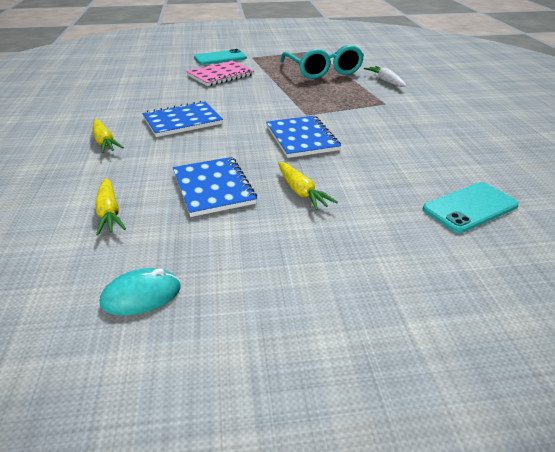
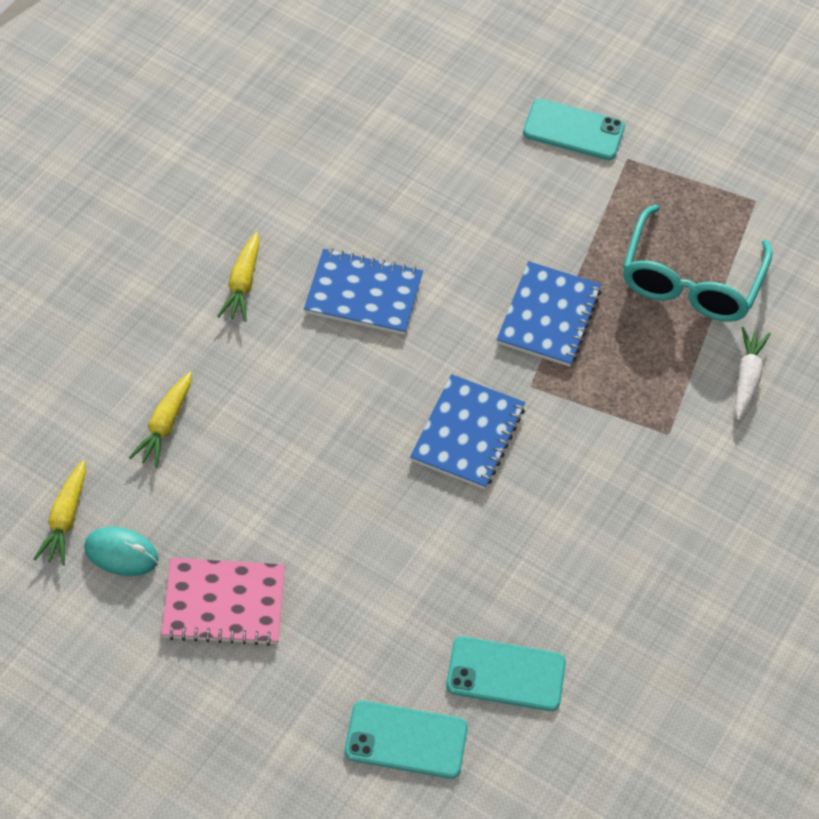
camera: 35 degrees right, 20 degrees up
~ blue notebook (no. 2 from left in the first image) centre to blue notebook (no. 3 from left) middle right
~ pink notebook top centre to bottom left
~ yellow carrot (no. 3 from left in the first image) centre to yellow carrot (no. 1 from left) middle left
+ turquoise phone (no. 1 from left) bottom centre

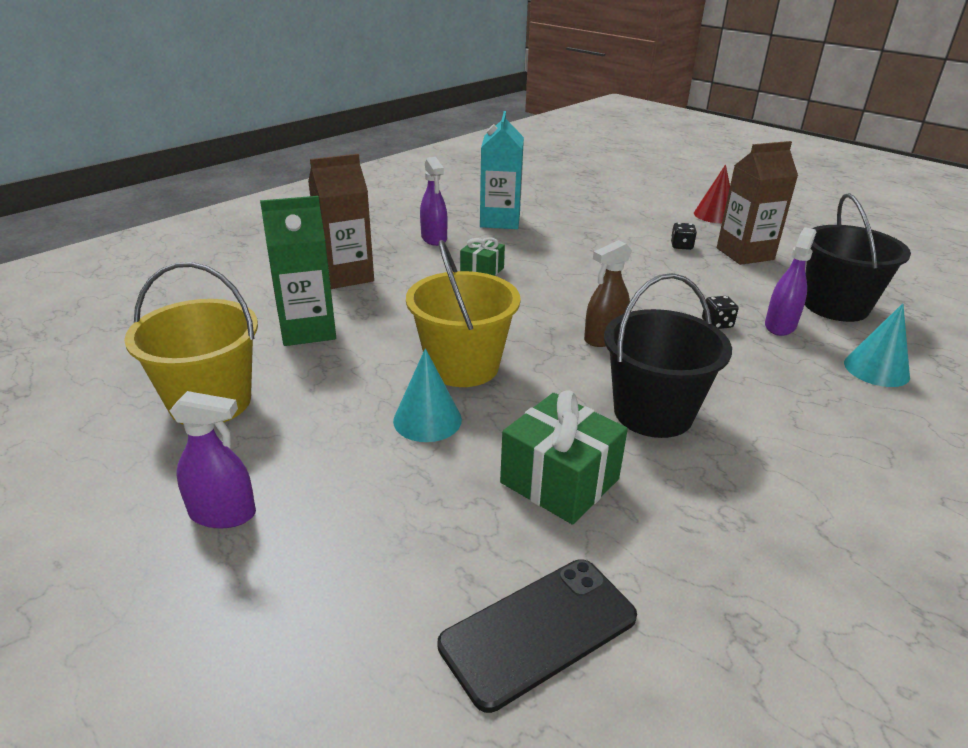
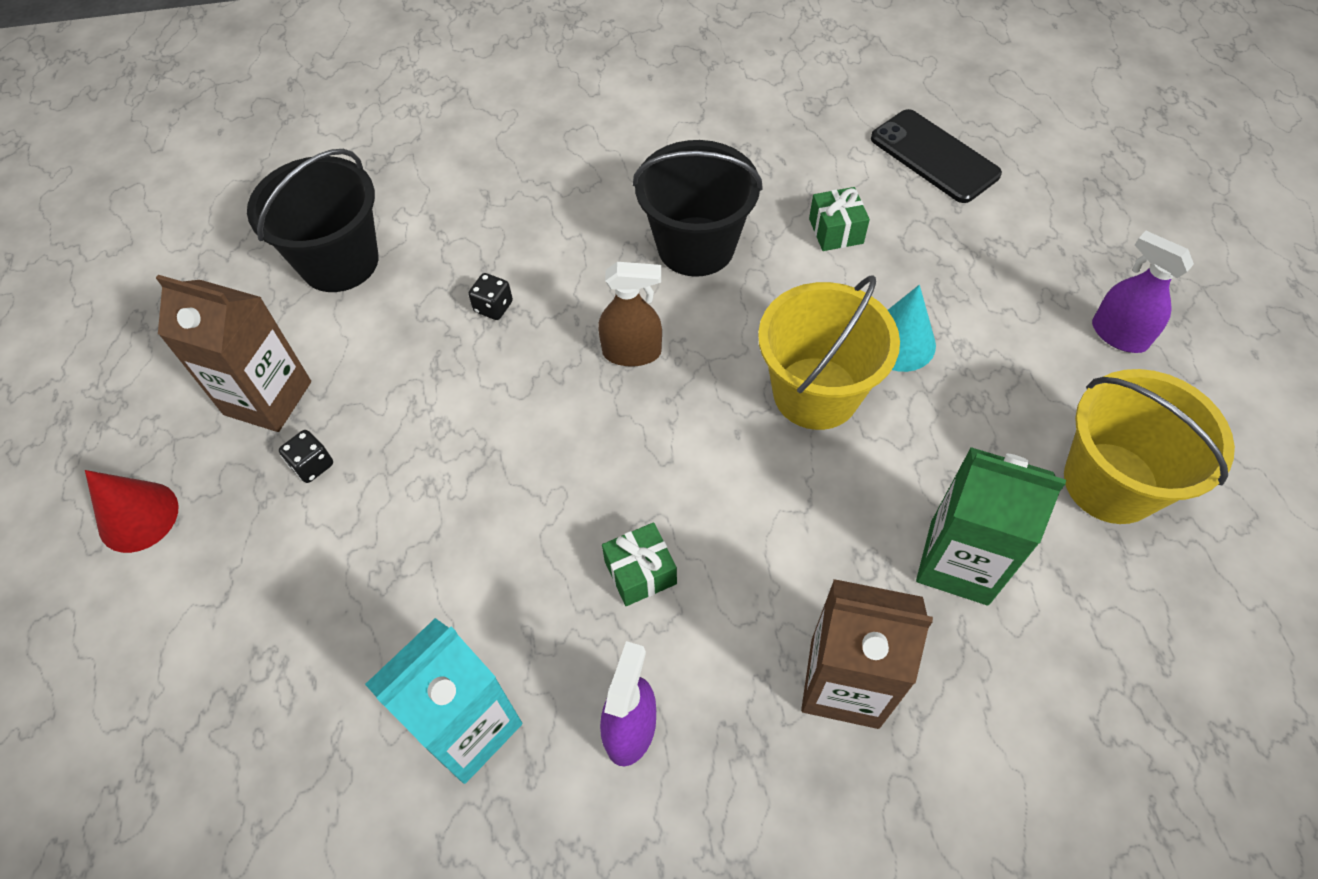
camera: 140 degrees left, 25 degrees up
~ black phone bottom centre = top right 45 degrees clockwise
~ green gift (no. 2 from left) centre = top centre x0.59
- purple spray bottle (no. 3 from left) middle right
- turquoise cone (no. 2 from left) middle right

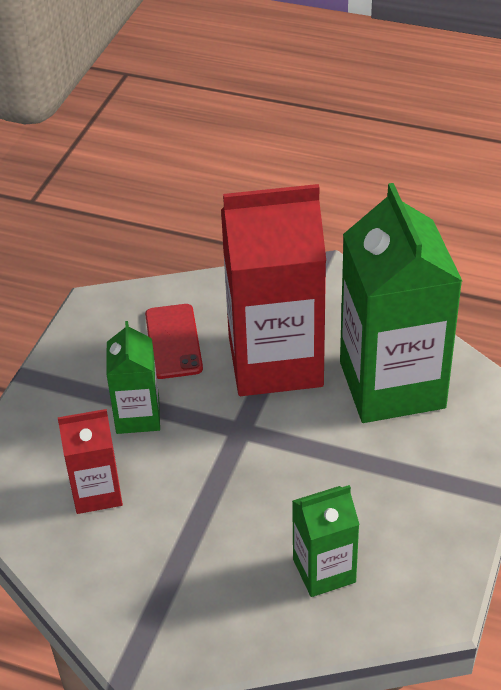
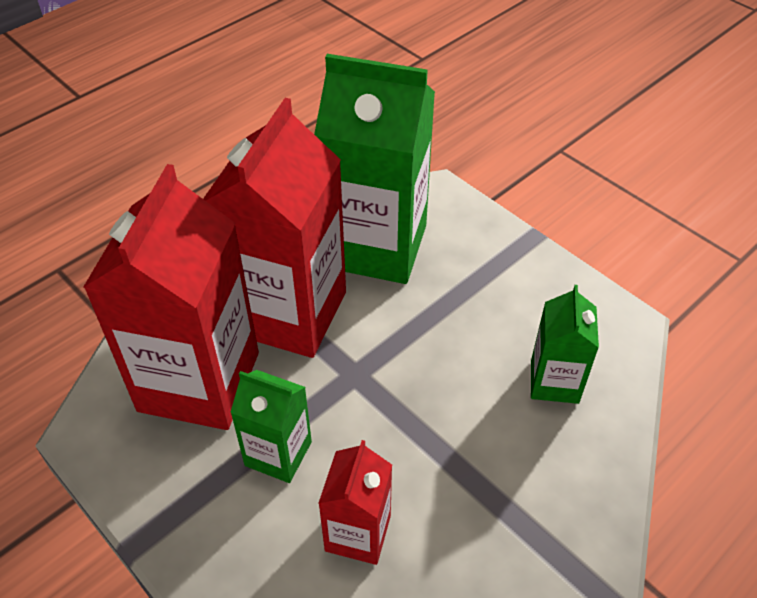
camera: 65 degrees left, 5 degrees up
~ red phone centre to red carton (no. 1 from left) middle left

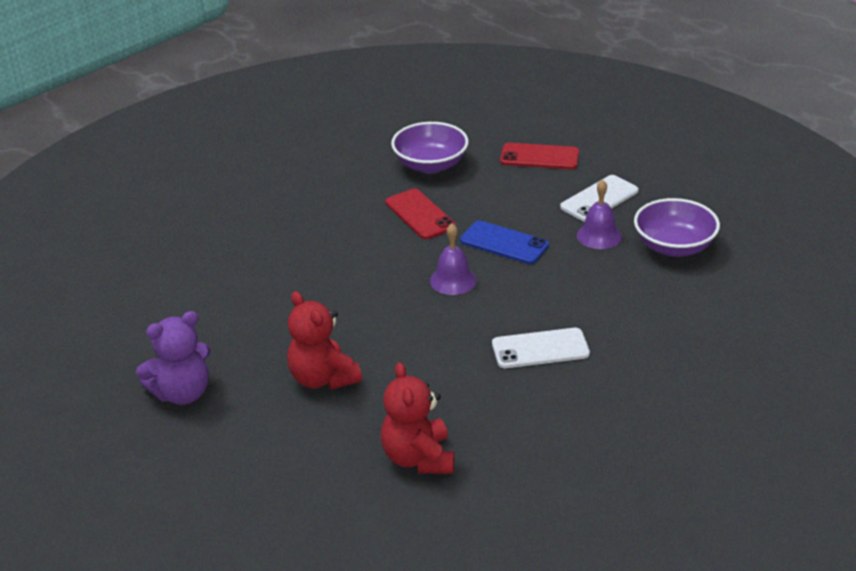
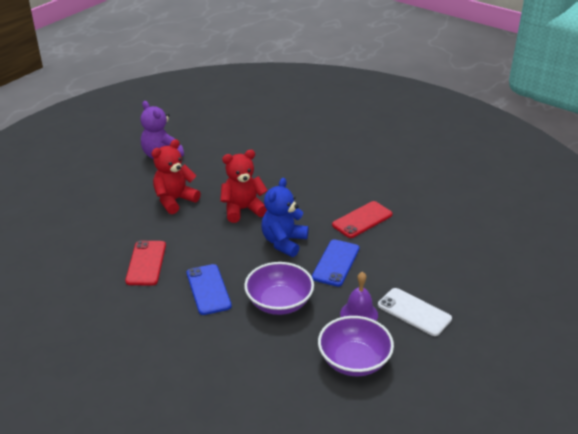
camera: 80 degrees right, 0 degrees up
~ red teddy bear (no. 2 from left) bottom centre to centre
~ purple bowl (no. 1 from left) top centre to centre
~ purple bell (no. 1 from left) centre to blue teddy bear centre
~ white phone (no. 1 from left) centre to blue phone (no. 1 from left) centre
~ red phone (no. 2 from left in the first image) top centre to red phone (no. 1 from left) middle left

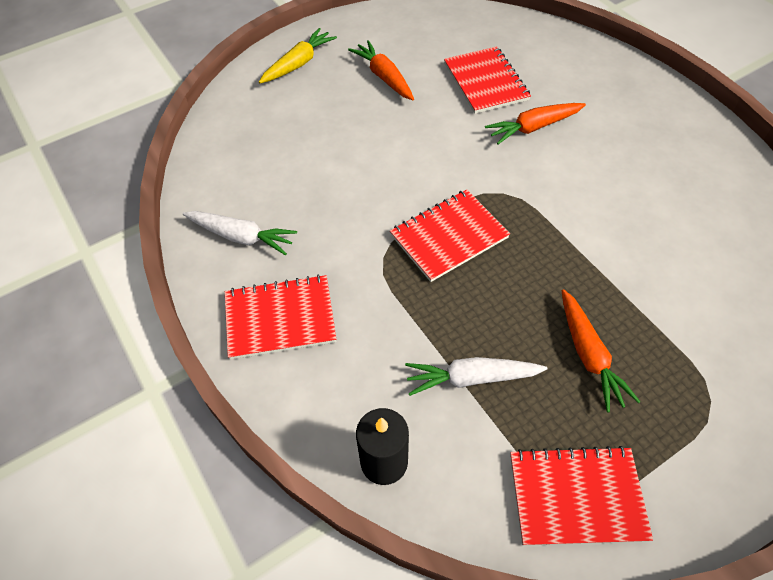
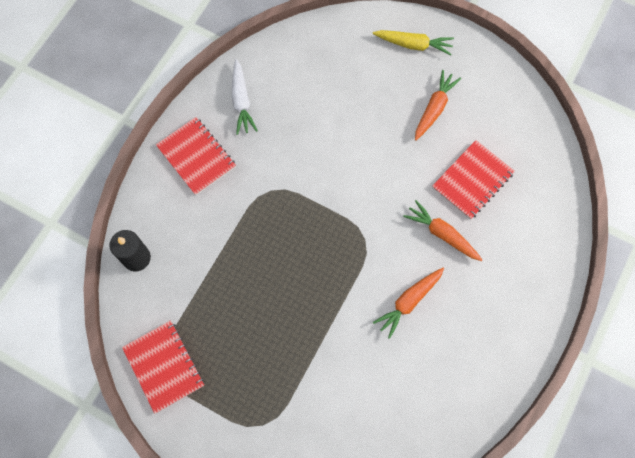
camera: 60 degrees right, 15 degrees up
- red notebook (no. 2 from left) centre
- white carrot (no. 2 from left) centre
~ orange carrot (no. 3 from left in the first image) middle right to orange carrot (no. 1 from left) centre

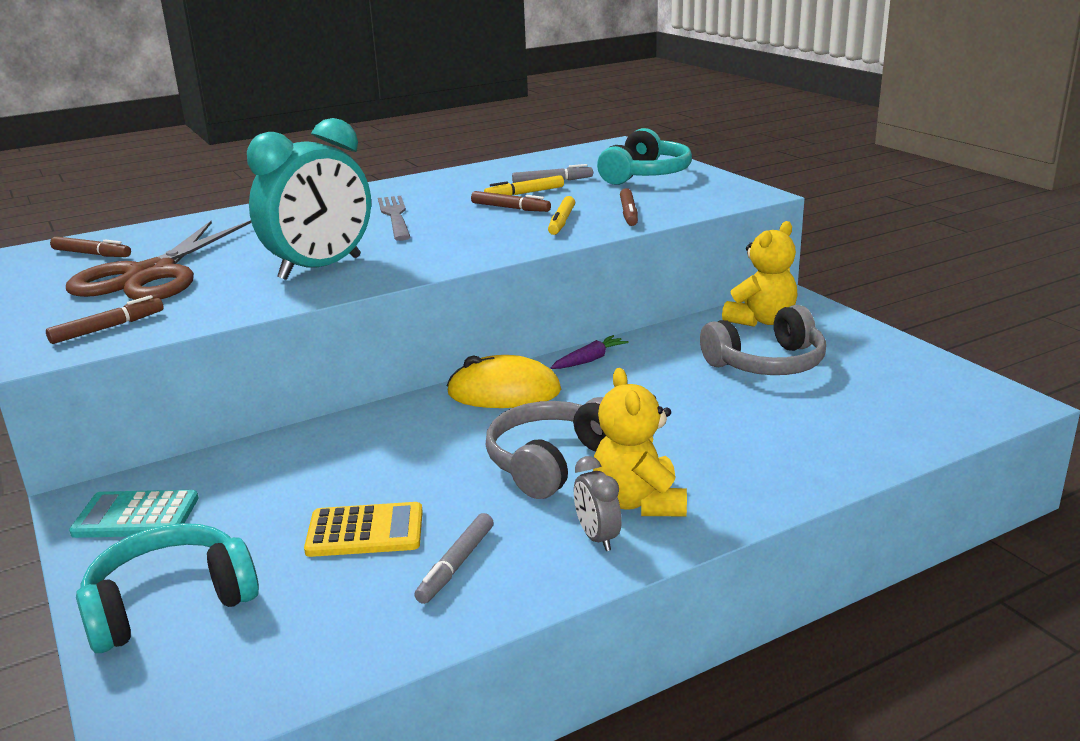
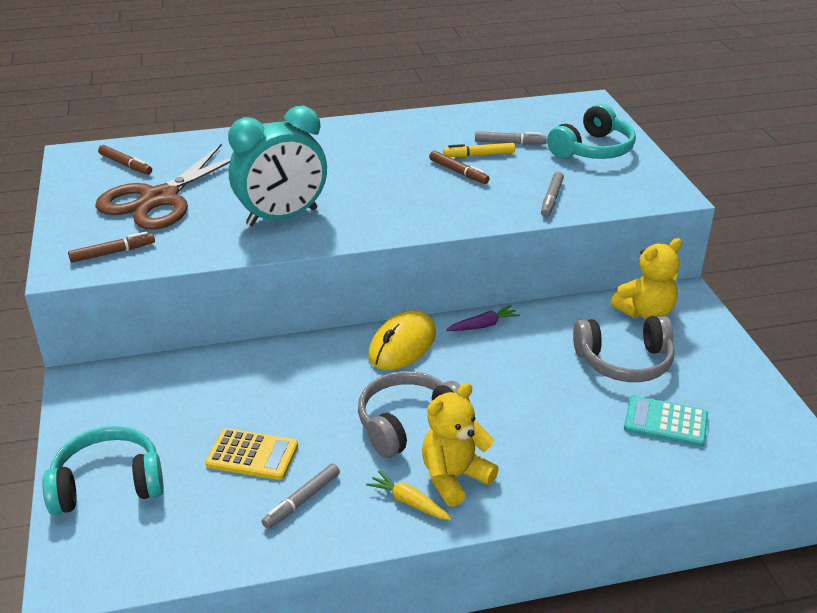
camera: 15 degrees right, 10 degrees up
~ turquoise calculator bottom left to bottom right
- grey fork top centre
~ yellow mouse centre = centre 75 degrees counterclockwise
- yellow marker (no. 2 from left) top centre
~ grey clock bottom centre to yellow carrot bottom centre
~ yellow teddy bear (no. 1 from left) centre = bottom centre 45 degrees clockwise
~ brown marker (no. 4 from left) top centre to grey marker (no. 3 from left) top right

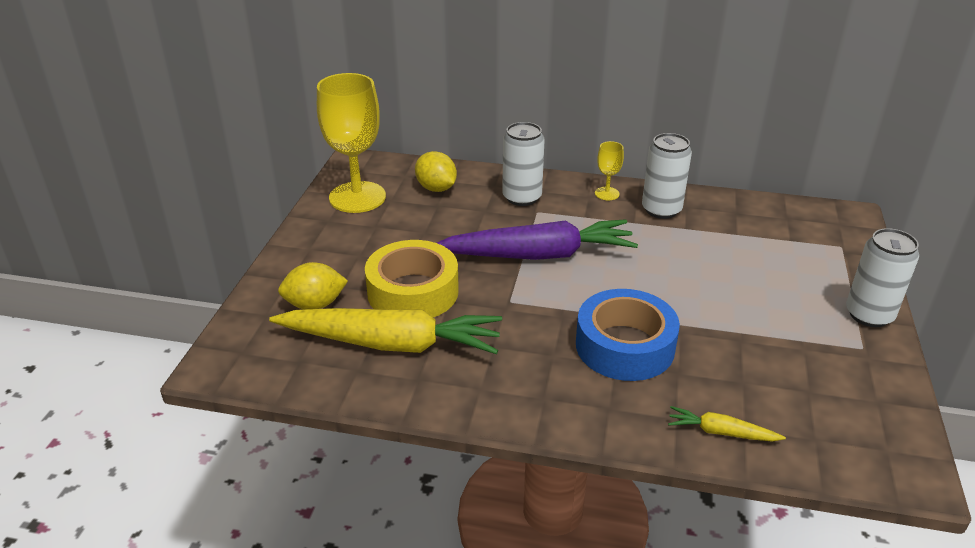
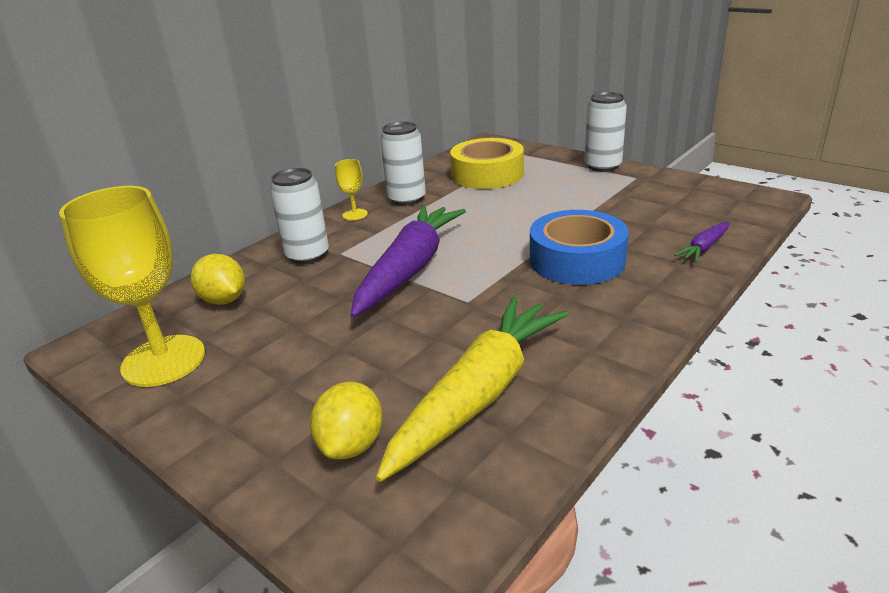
camera: 60 degrees left, 5 degrees down
~ yellow tape centre to top centre
~ yellow lemon (no. 2 from left in the first image) top centre = middle left 60 degrees clockwise
~ yellow carrot (no. 2 from left) bottom right to purple carrot (no. 2 from left) middle right

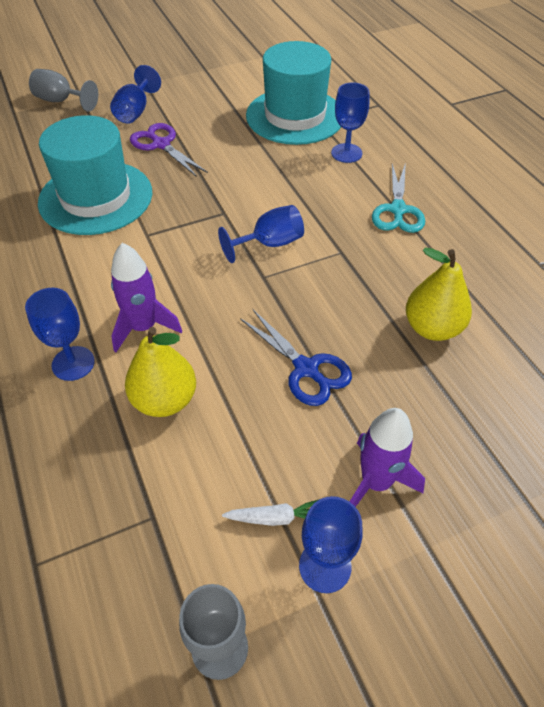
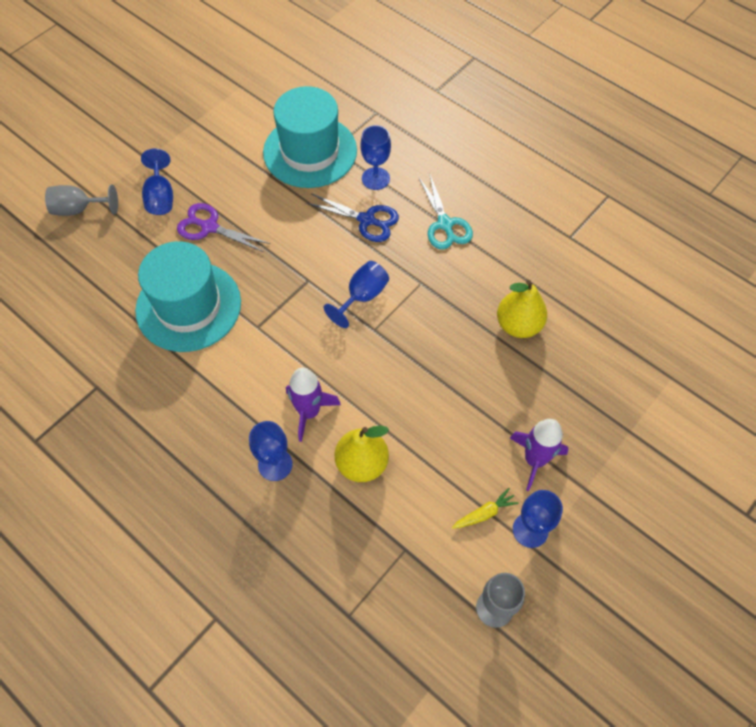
camera: 25 degrees left, 10 degrees up
~ white carrot bottom centre to yellow carrot bottom centre
~ blue scissors centre to top centre

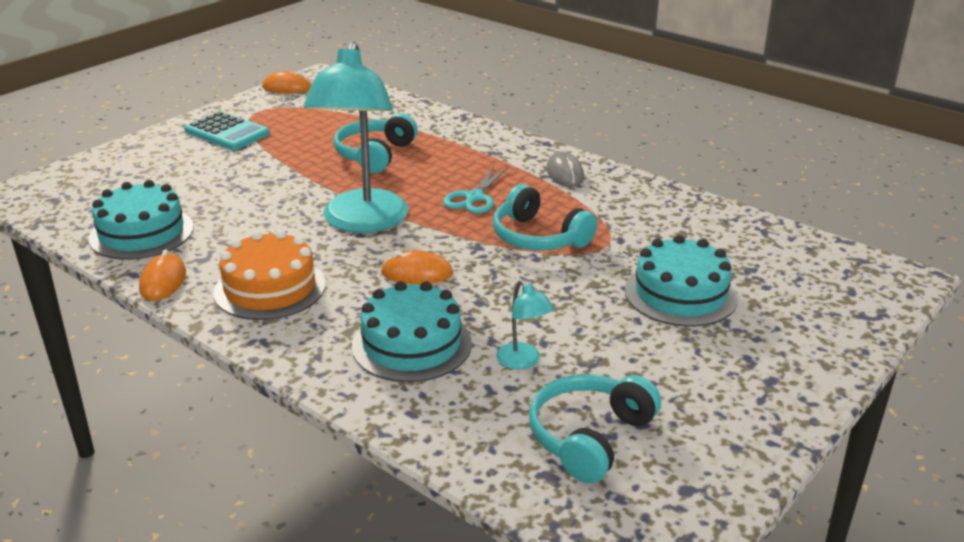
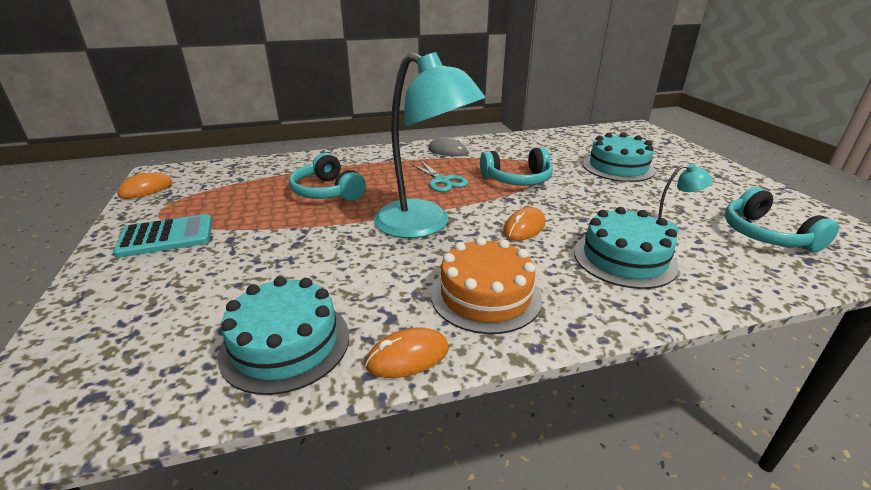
camera: 55 degrees left, 0 degrees up
~ orange mouse (no. 1 from left in the first image) middle left = bottom centre 60 degrees counterclockwise

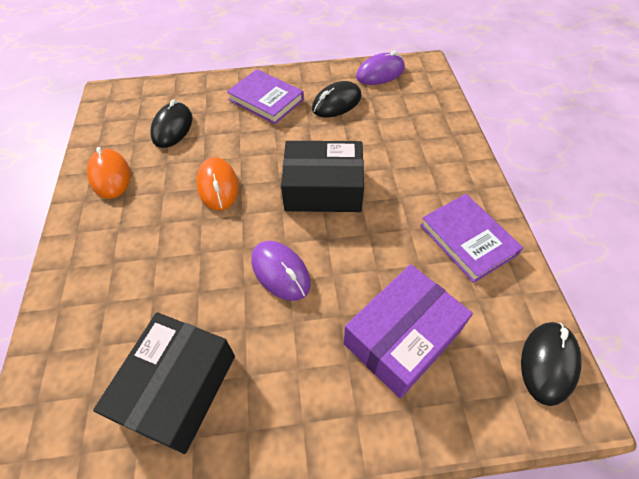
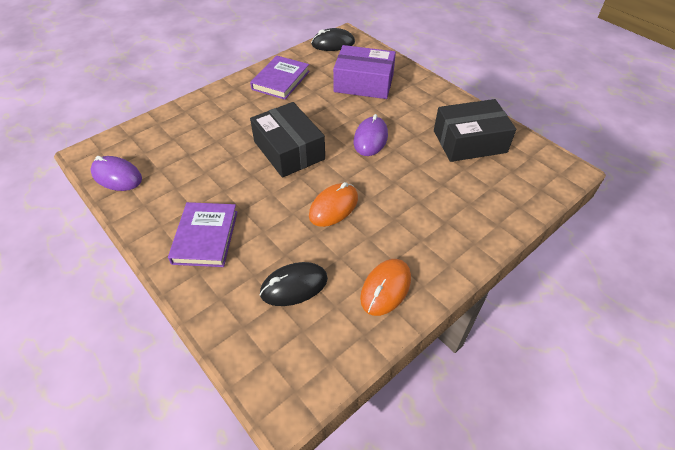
camera: 125 degrees left, 5 degrees down
- black mouse (no. 2 from left) top centre

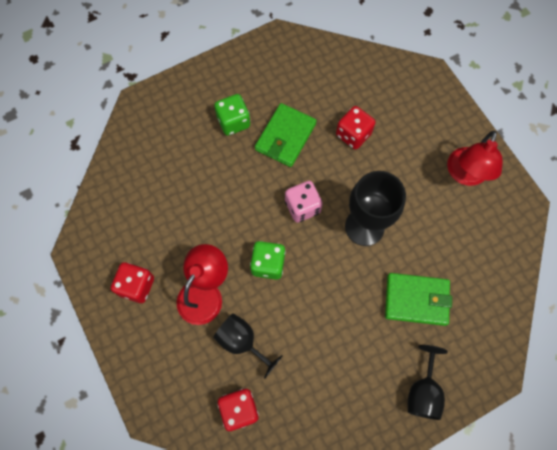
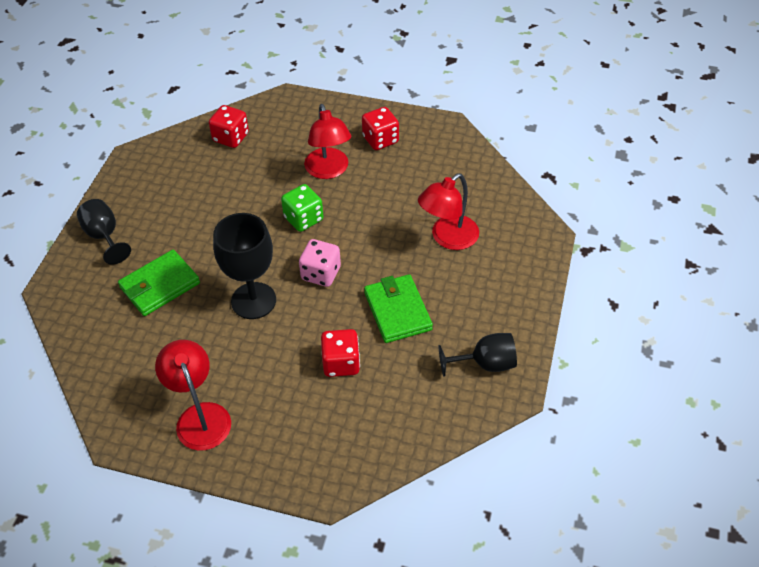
camera: 135 degrees right, 20 degrees down
~ black goblet (no. 1 from left in the first image) bottom centre to black goblet (no. 3 from left) centre
- green dice (no. 1 from left) top centre
+ red lamp (no. 3 from left) centre

